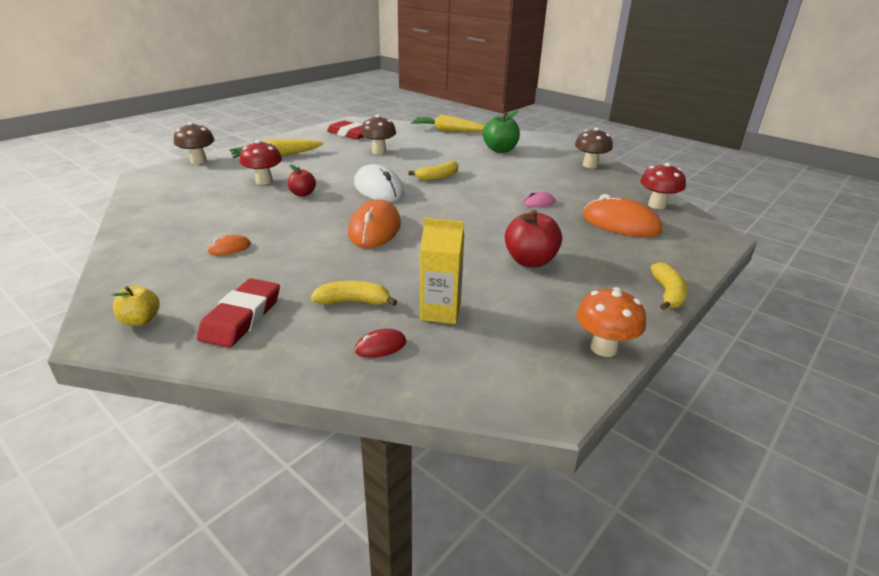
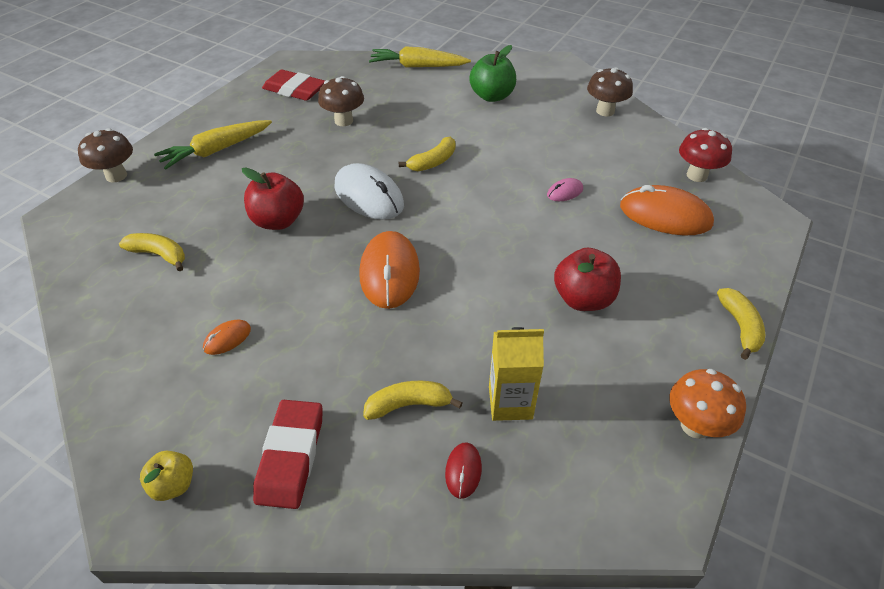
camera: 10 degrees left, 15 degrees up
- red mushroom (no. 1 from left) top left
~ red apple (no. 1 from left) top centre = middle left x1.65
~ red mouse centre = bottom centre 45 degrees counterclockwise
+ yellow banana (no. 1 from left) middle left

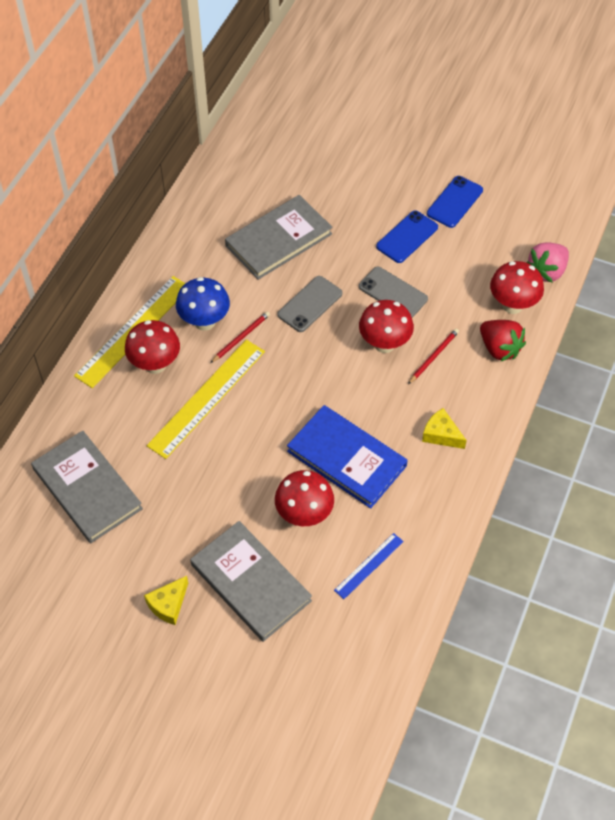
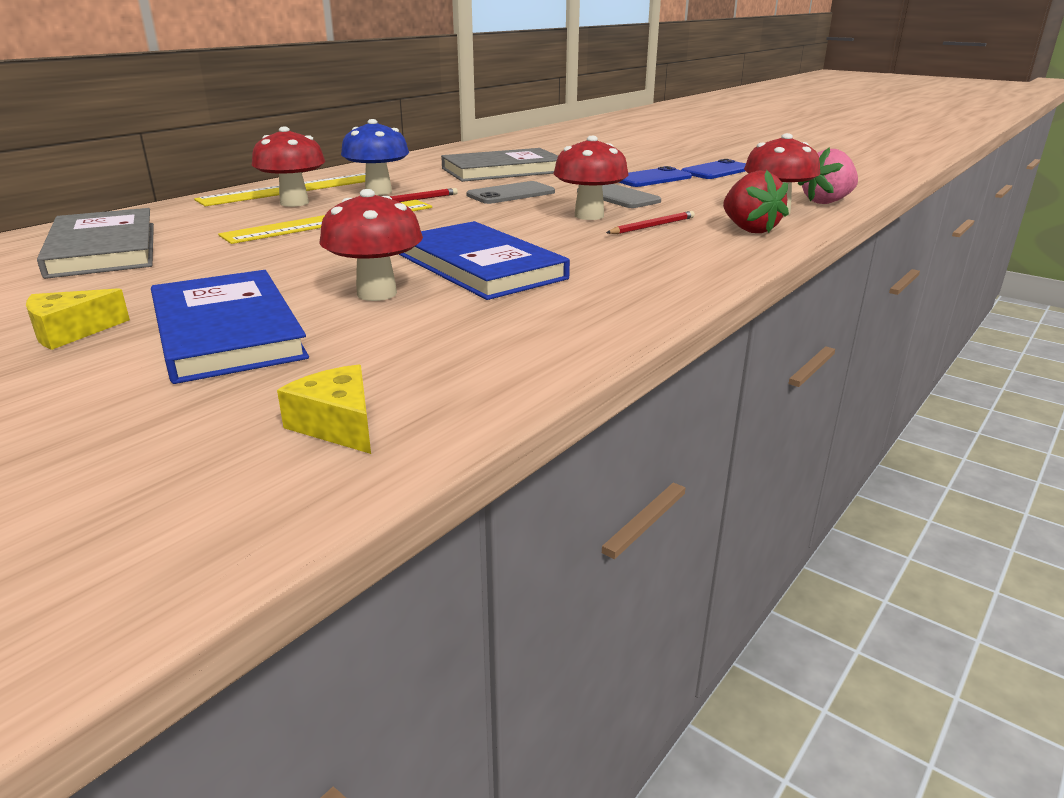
camera: 15 degrees right, 30 degrees down
~ grey book (no. 2 from left) bottom centre to blue book (no. 1 from left) middle left
- blue ruler bottom centre
~ yellow cheese (no. 2 from left) middle right to middle left

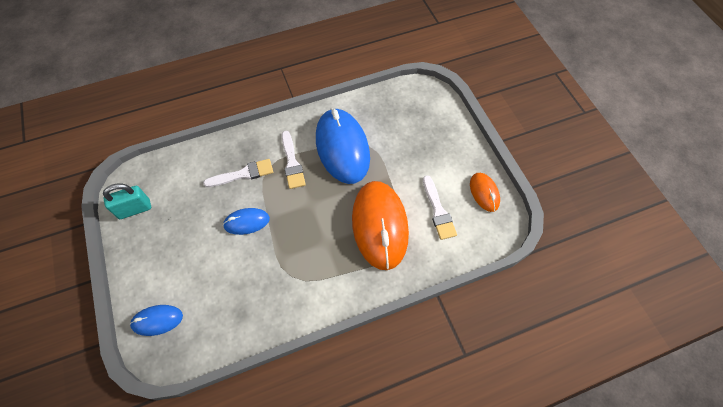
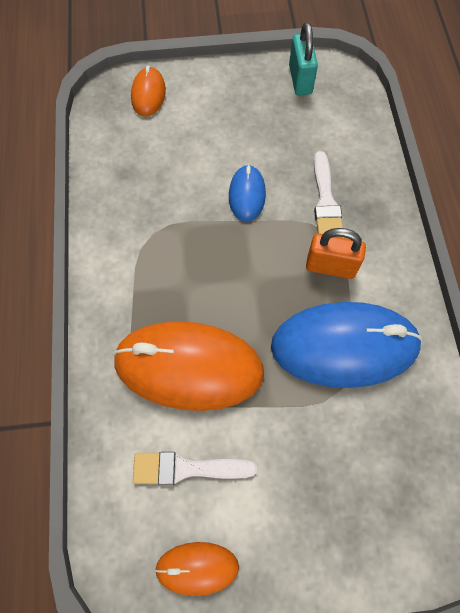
camera: 105 degrees right, 5 degrees up
~ blue mouse (no. 1 from left) bottom left to orange mouse (no. 1 from left) top left
~ white brush (no. 2 from left) centre to orange padlock middle right

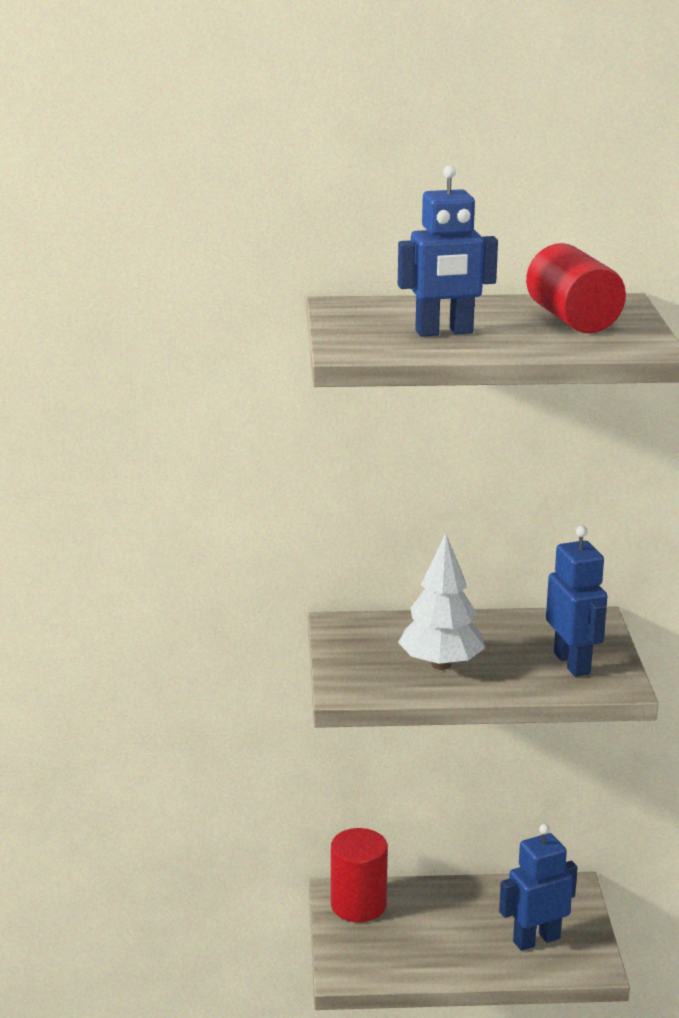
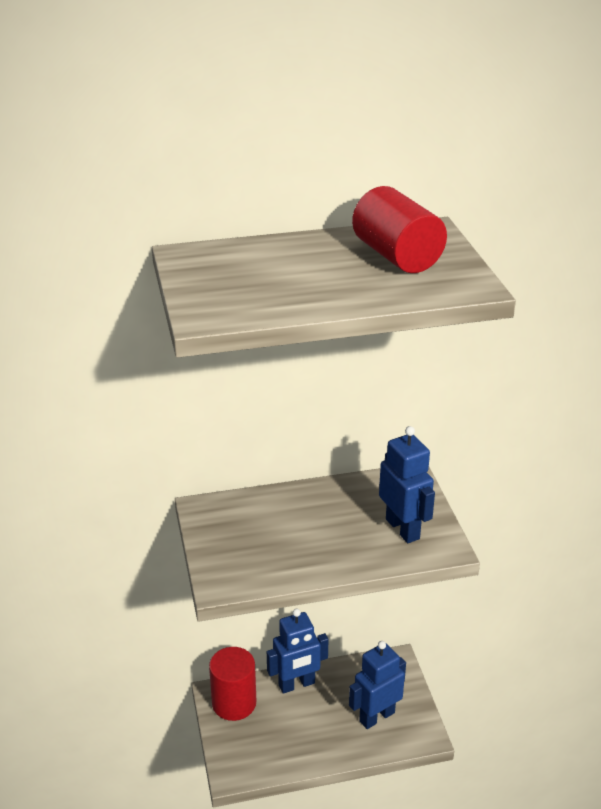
camera: 10 degrees left, 10 degrees up
~ blue robot (no. 1 from left) top centre to bottom centre
- white tree centre

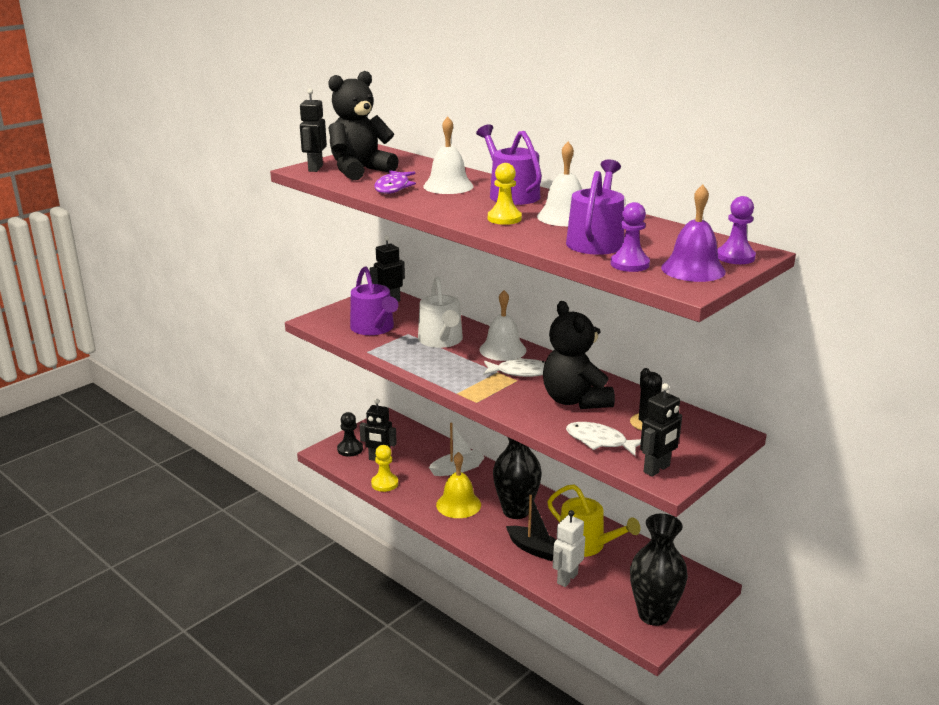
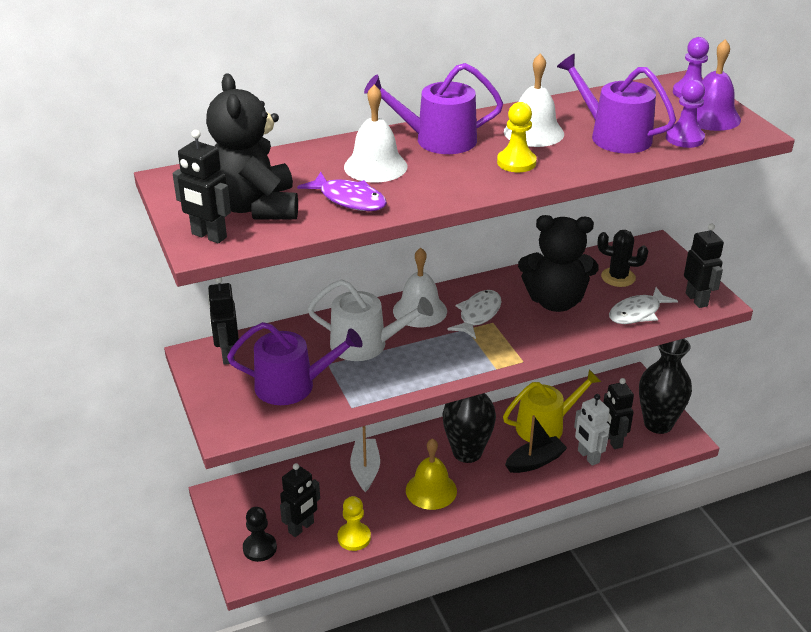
camera: 65 degrees left, 10 degrees up
+ black robot (no. 4 from left) middle right

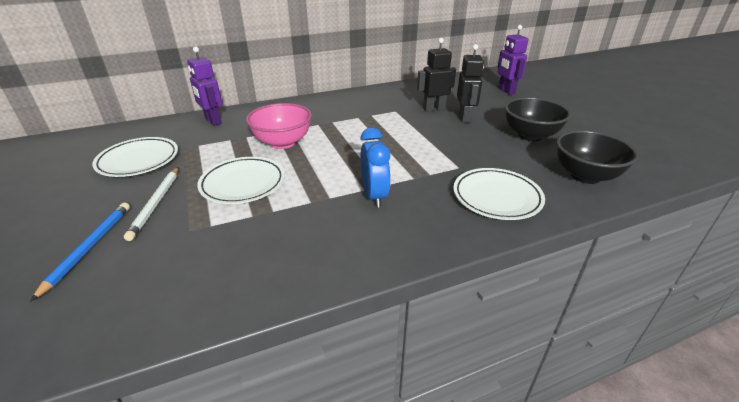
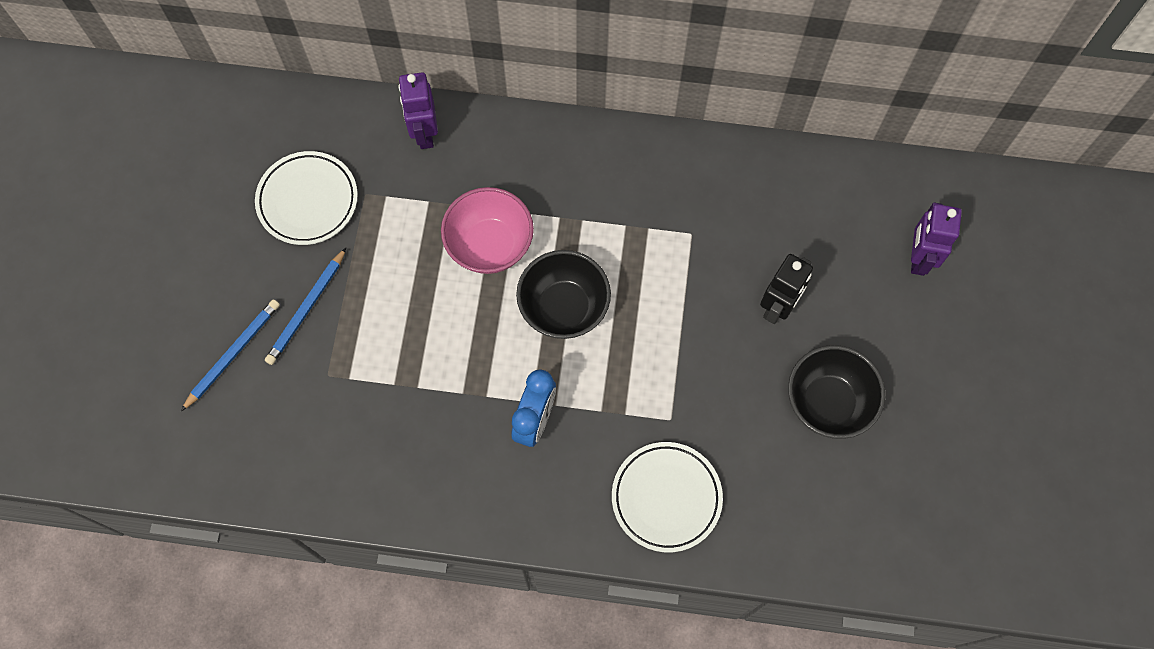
camera: 30 degrees right, 35 degrees up
~ white pencil middle left to blue pencil (no. 2 from left) middle left
- white plate (no. 2 from left) middle left
- black robot (no. 1 from left) top centre
~ black bowl (no. 2 from left in the first image) middle right to black bowl (no. 1 from left) centre

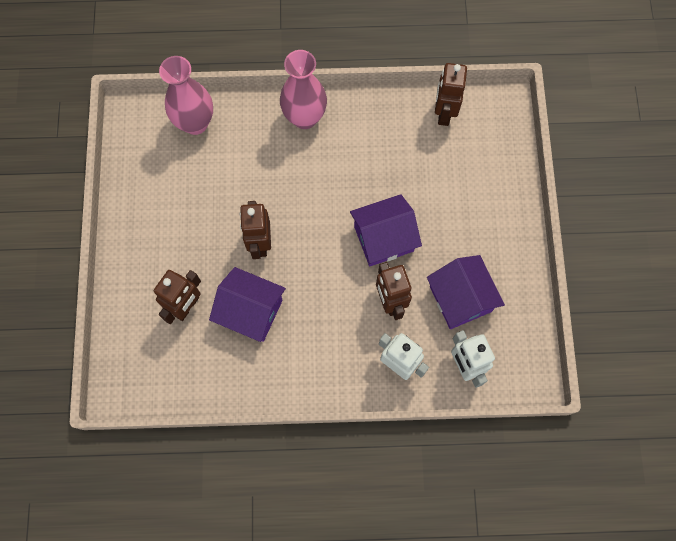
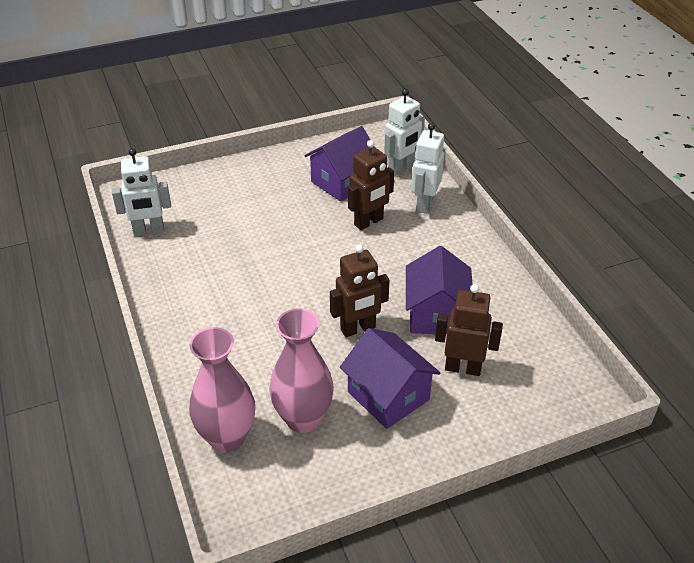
camera: 110 degrees left, 30 degrees down
~ pink vase (no. 2 from left) top centre to centre
~ purple house (no. 2 from left) centre to bottom centre
~ brown robot (no. 4 from left) top right to white robot (no. 1 from left) middle left

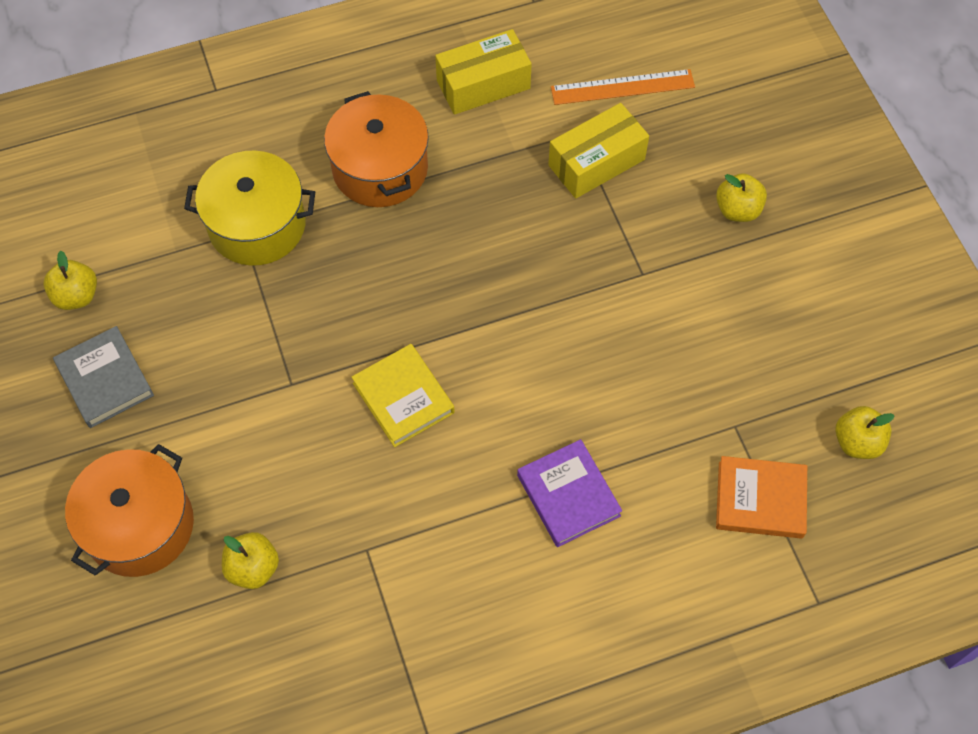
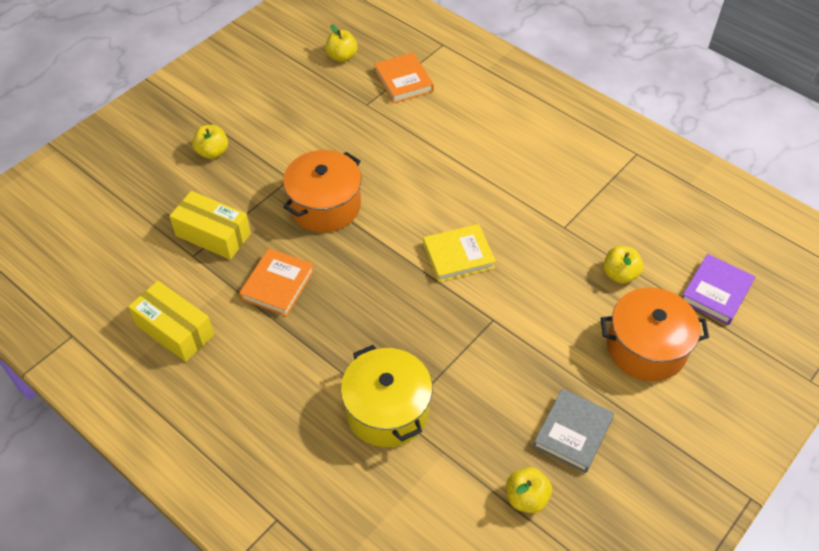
camera: 120 degrees left, 10 degrees down
~ orange pot (no. 2 from left in the first image) top centre to orange pot (no. 1 from left) centre
~ yellow book centre = centre 45 degrees clockwise
~ purple book bottom centre to middle right
- orange ruler top centre
+ orange book (no. 1 from left) centre

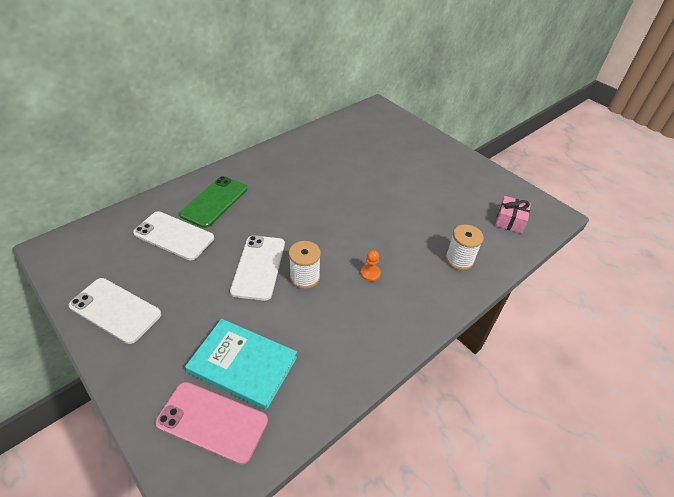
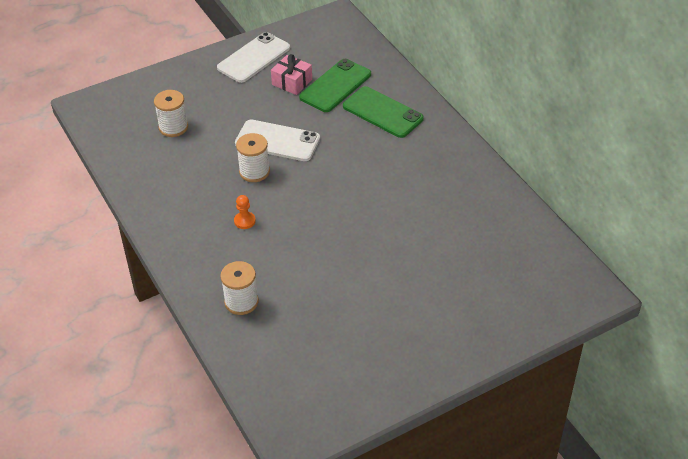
camera: 105 degrees right, 0 degrees up
~ white phone (no. 2 from left) middle left to green phone (no. 1 from left) top centre
- pink phone bottom left
~ turquoise book bottom centre to white spool (no. 1 from left) top left
~ pink gift middle right to top centre

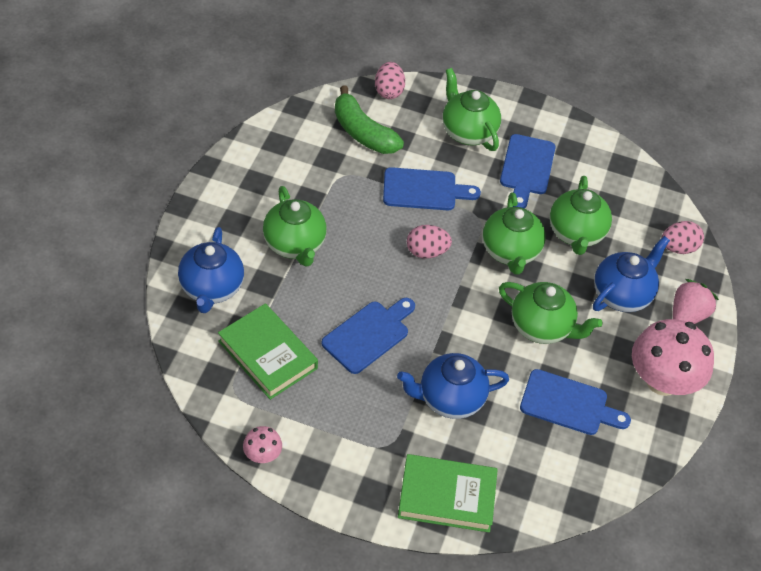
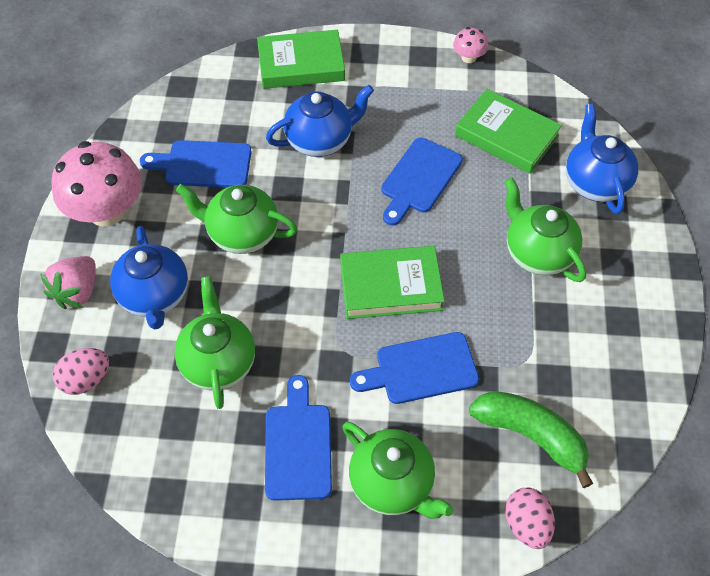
camera: 170 degrees right, 5 degrees up
~ pink egg (no. 2 from left) centre to green book (no. 2 from left) centre
- green teapot (no. 3 from left) middle right
~ blue teapot (no. 3 from left in the first image) middle right = middle left 45 degrees counterclockwise

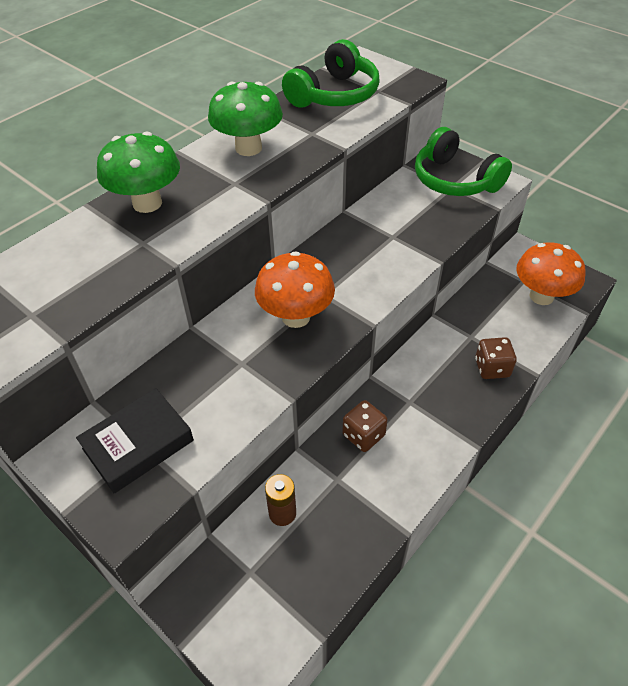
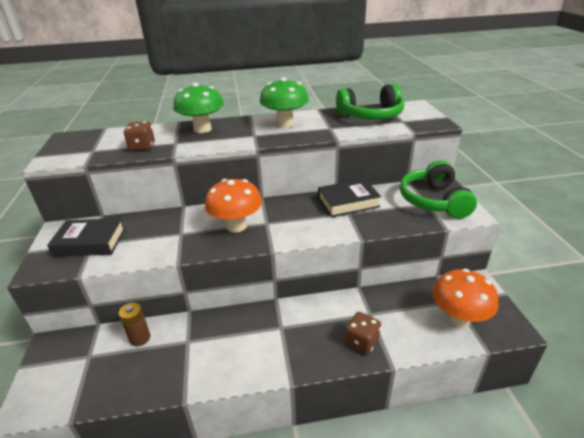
camera: 40 degrees right, 15 degrees down
~ brown dice (no. 1 from left) centre to top left
+ black book (no. 2 from left) centre

